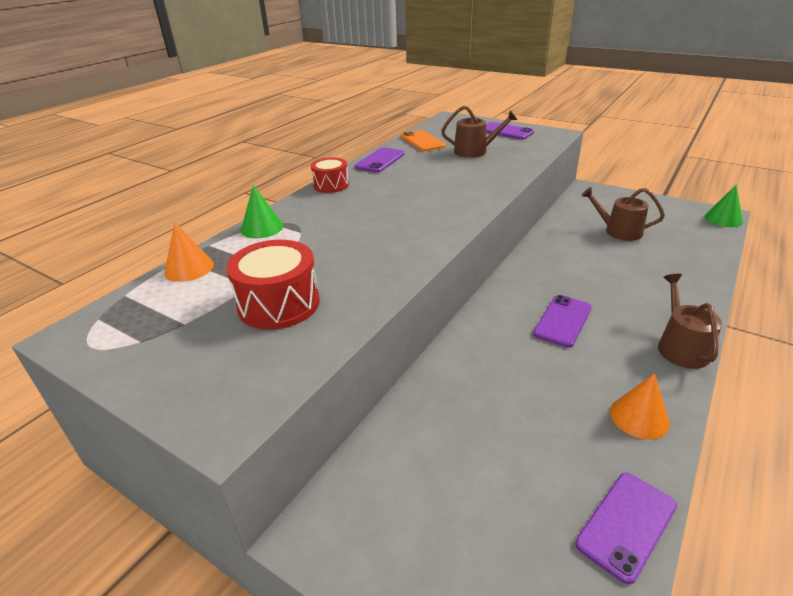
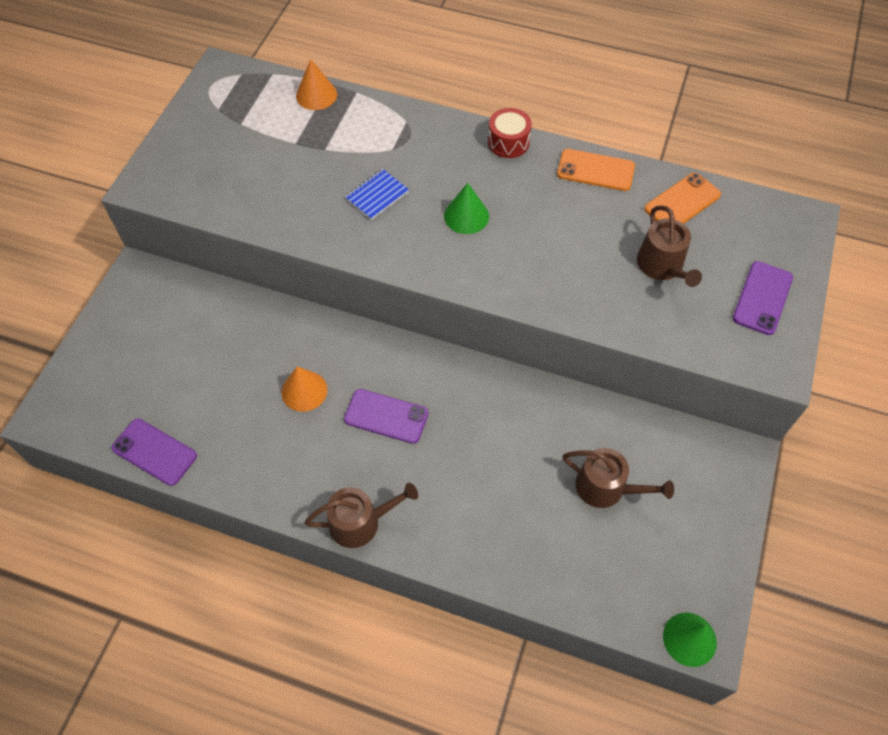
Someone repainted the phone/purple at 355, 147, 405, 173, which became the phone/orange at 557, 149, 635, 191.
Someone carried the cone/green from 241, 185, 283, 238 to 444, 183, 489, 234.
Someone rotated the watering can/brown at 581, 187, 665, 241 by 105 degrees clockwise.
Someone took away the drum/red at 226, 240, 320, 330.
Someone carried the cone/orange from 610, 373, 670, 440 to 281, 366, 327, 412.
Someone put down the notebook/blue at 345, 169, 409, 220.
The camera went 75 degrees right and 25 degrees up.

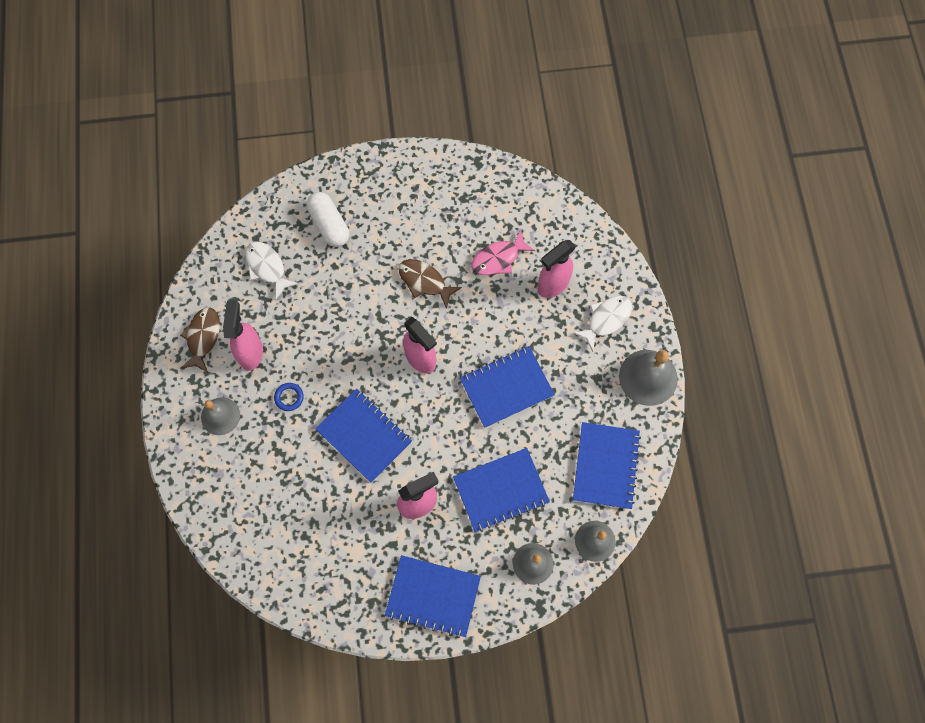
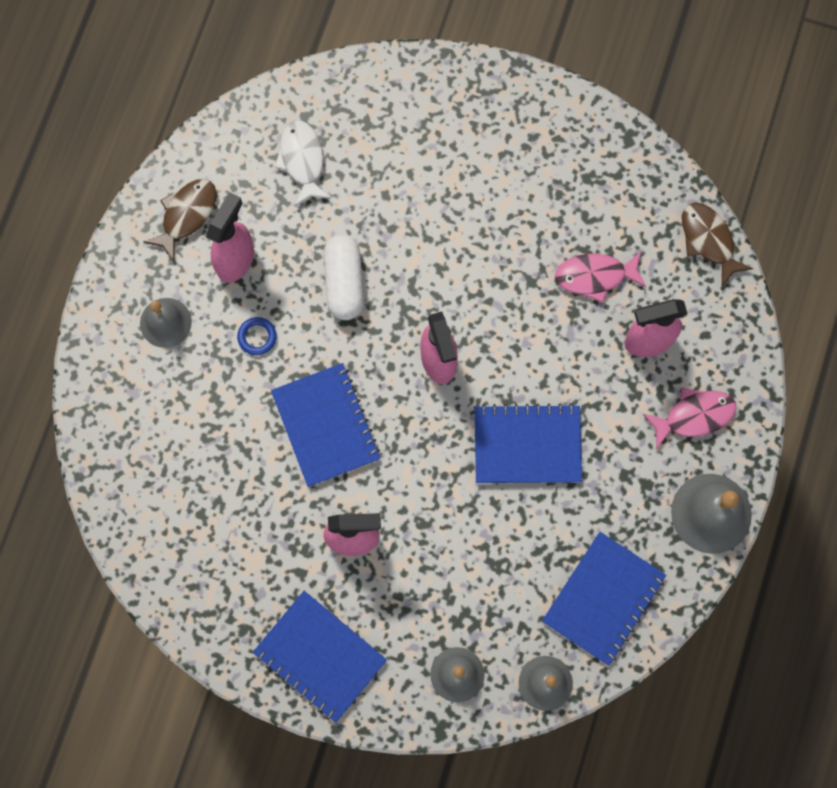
Someone carried the capsule/white from 307, 192, 349, 247 to 324, 235, 364, 320.
Someone carried the fish/brown from 398, 259, 462, 309 to 682, 202, 753, 287.
Someone repainted the fish/white at 573, 296, 632, 352, which became the fish/pink at 643, 388, 737, 450.
Someone took away the notebook/blue at 453, 448, 550, 532.
The camera went 25 degrees right and 5 degrees up.

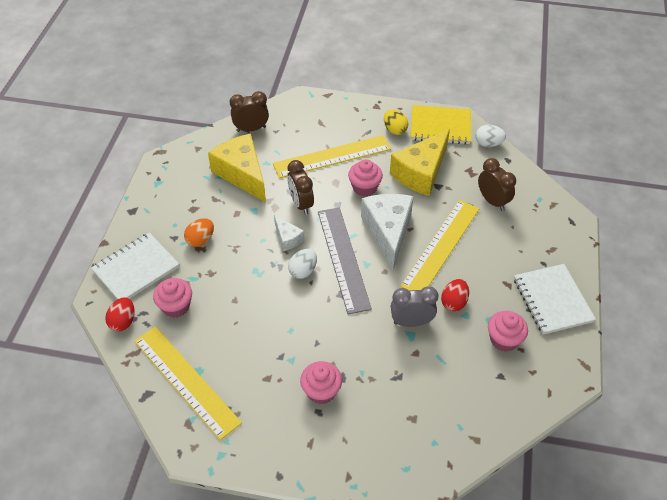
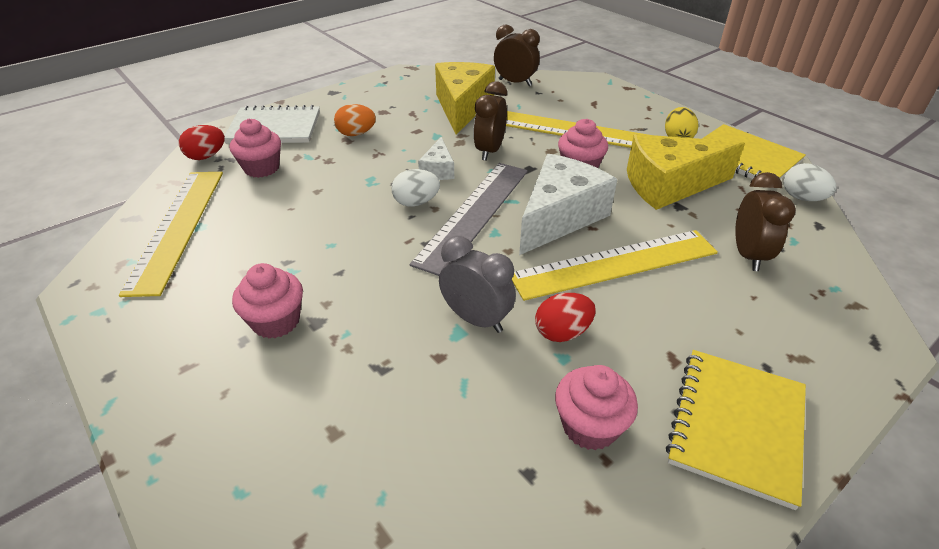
Someone repainted the notebook/white at 514, 264, 596, 335, which became the notebook/yellow at 666, 350, 806, 510.
The camera went 40 degrees right and 10 degrees down.

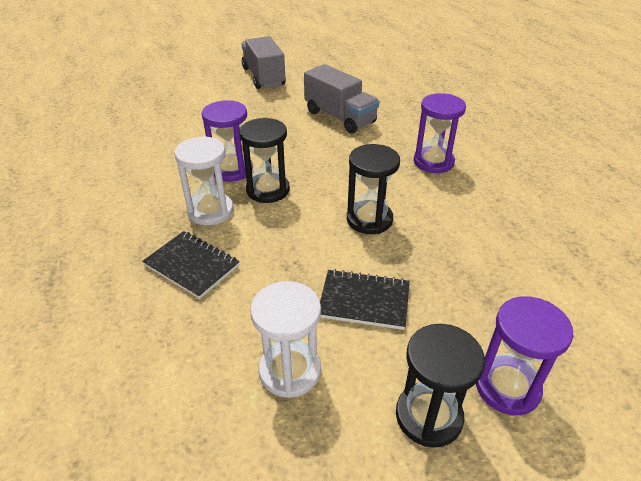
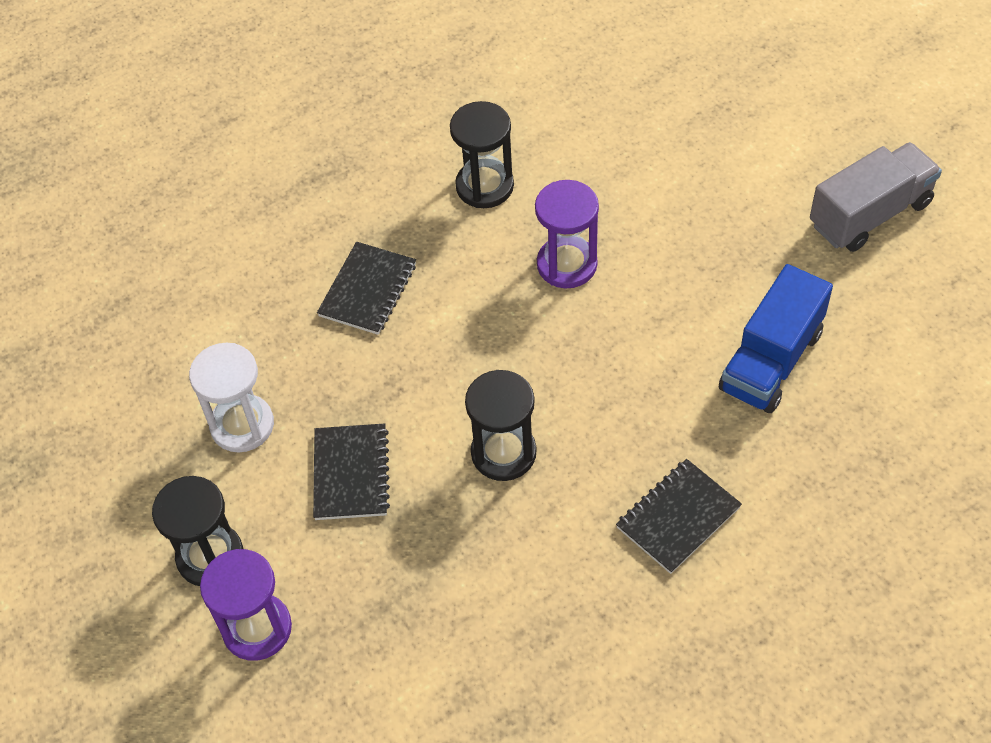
Someone repainted the truck/grey at 304, 64, 379, 133, which became the truck/blue at 719, 264, 833, 413.
Someone swapped the hourglass/purple at 414, 93, 466, 173 for the notebook/black at 616, 459, 742, 574.
Someone carried the hourglass/black from 239, 118, 290, 203 to 450, 101, 514, 208.
Someone took away the hourglass/white at 174, 136, 234, 225.
The camera went 80 degrees right and 15 degrees up.

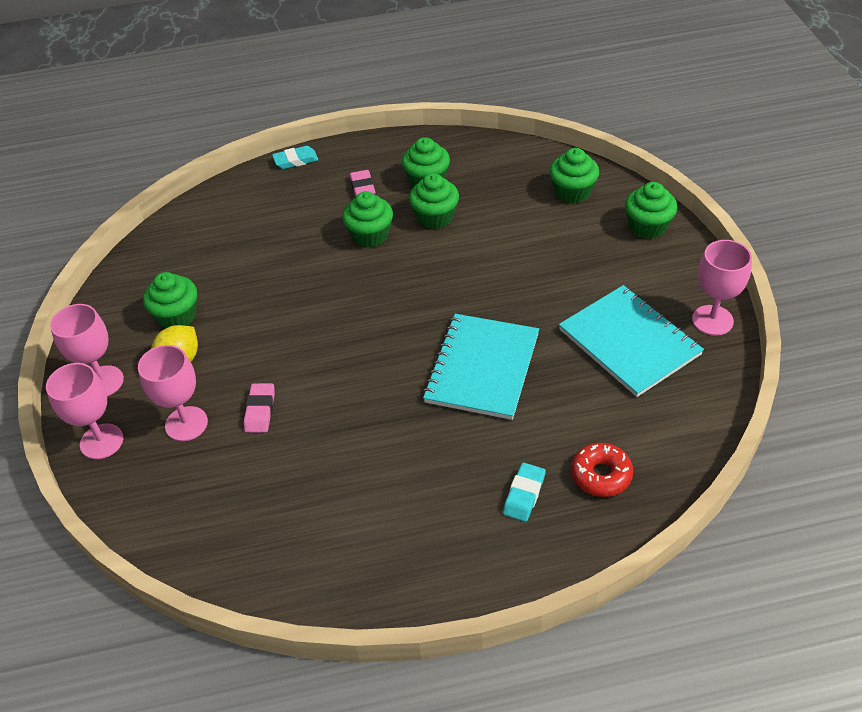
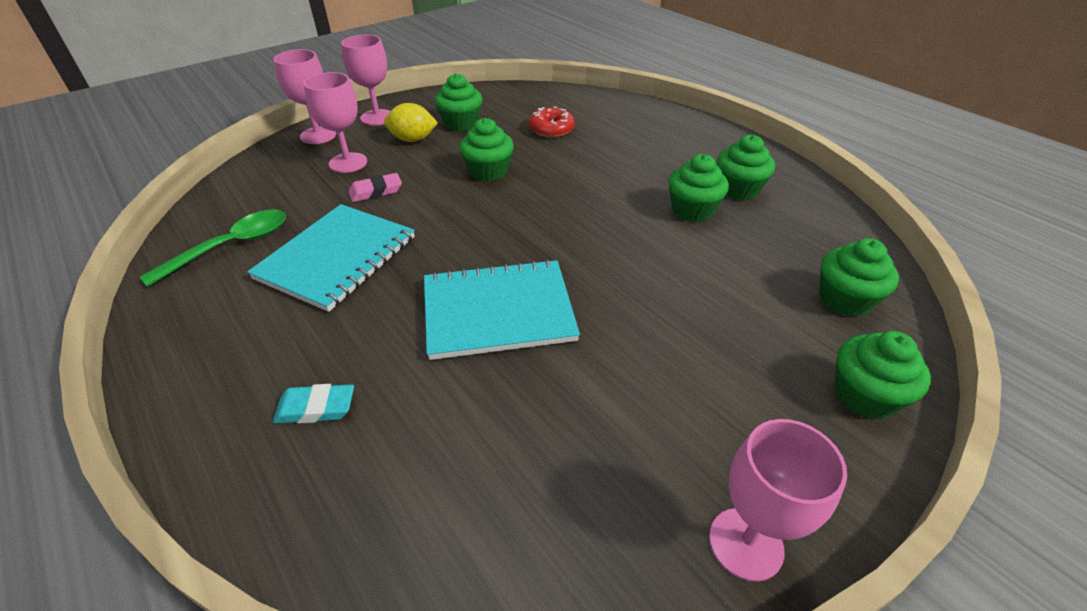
Someone took away the eraser/turquoise at 272, 146, 318, 169.
Someone took away the eraser/pink at 350, 170, 376, 197.
Someone carried the cupcake/green from 342, 191, 393, 247 to 460, 118, 514, 182.
Someone carried the notebook/turquoise from 559, 285, 704, 397 to 247, 204, 415, 312.
Someone carried the donut/red from 571, 443, 633, 497 to 529, 106, 575, 138.
Someone put down the spoon/green at 140, 209, 286, 287.
The camera went 60 degrees right and 5 degrees down.

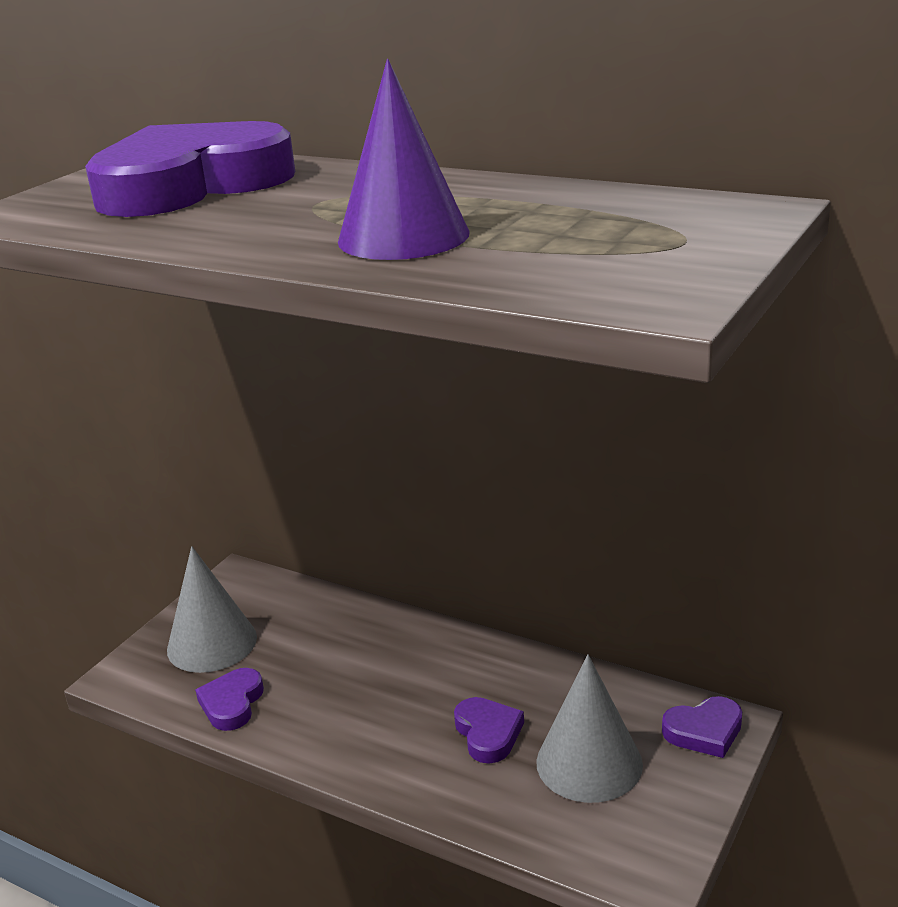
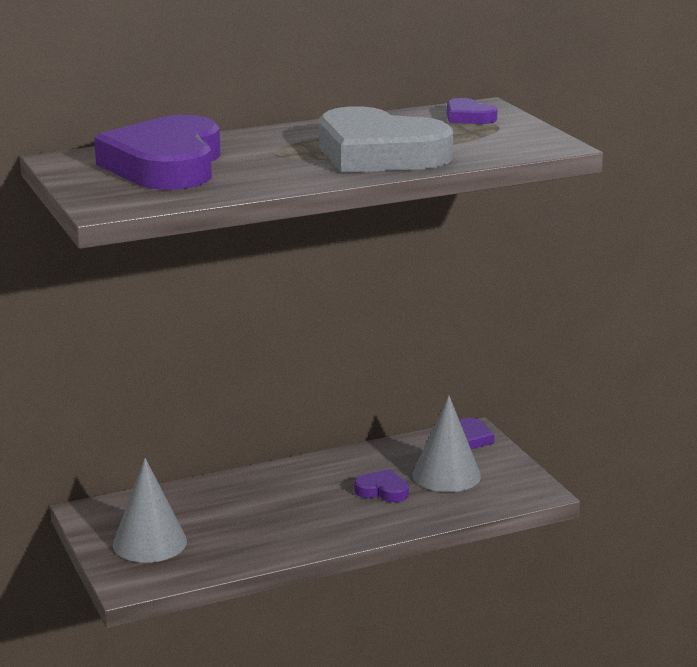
Someone swapped the cone/purple at 338, 59, 470, 260 for the heart/grey at 319, 106, 453, 173.
Someone carried the heart/purple from 195, 668, 264, 731 to 447, 98, 498, 124.
The camera went 55 degrees left and 5 degrees down.

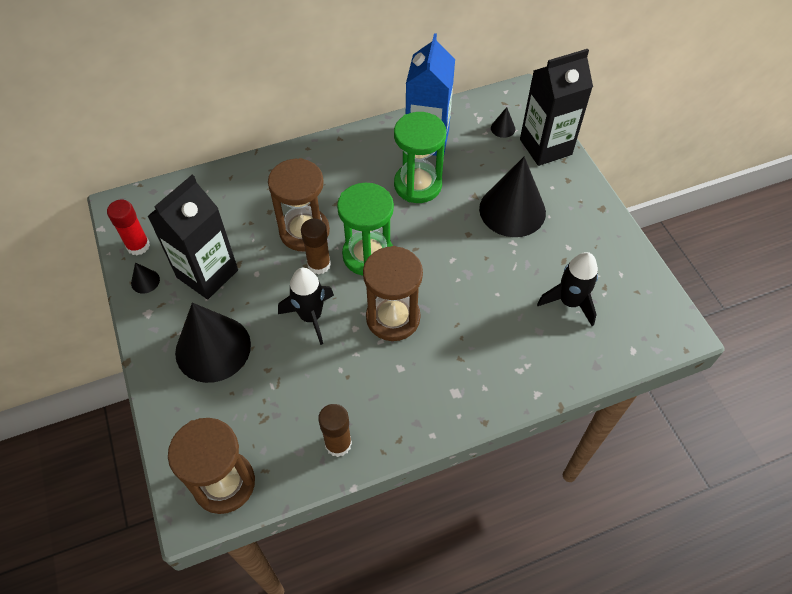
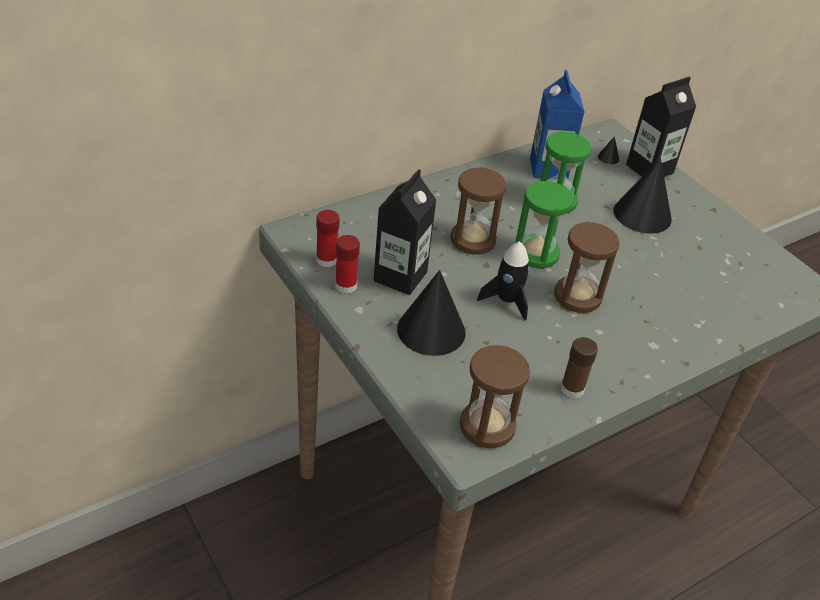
Someone took away the glue stick/brown at 301, 219, 331, 274.
Someone took away the rocket/black at 537, 252, 598, 326.
Someone swapped the cone/black at 131, 263, 160, 293 for the glue stick/red at 335, 235, 360, 294.
The camera went 15 degrees left and 15 degrees down.

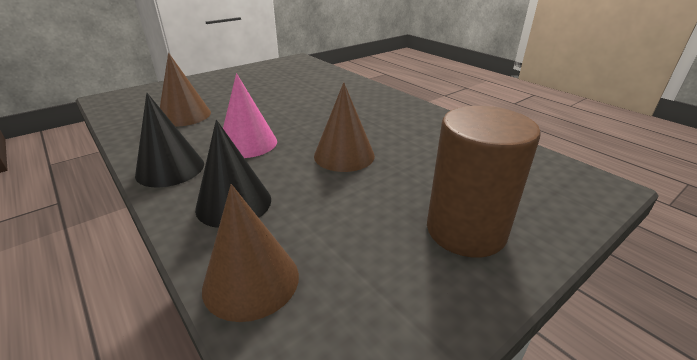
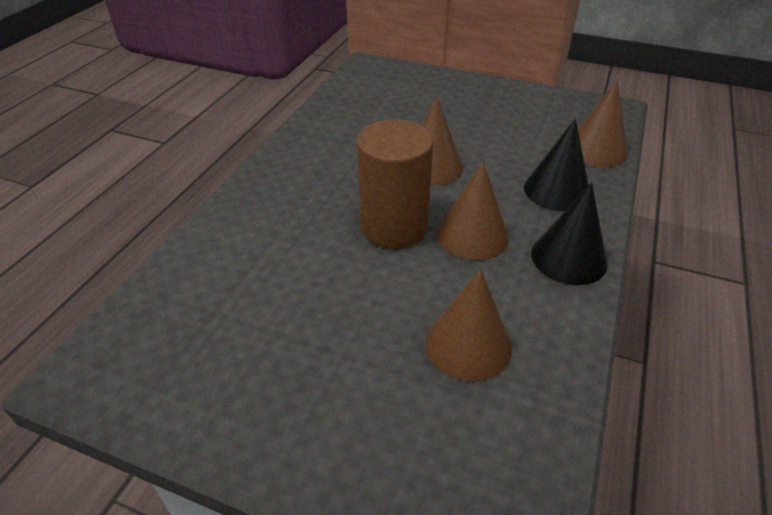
Someone repainted the cone/pink at 223, 73, 277, 158, which became the cone/brown at 437, 161, 509, 260.
Someone carried the cylinder/brown from 427, 106, 541, 258 to 357, 119, 434, 249.
The camera went 120 degrees left and 10 degrees up.

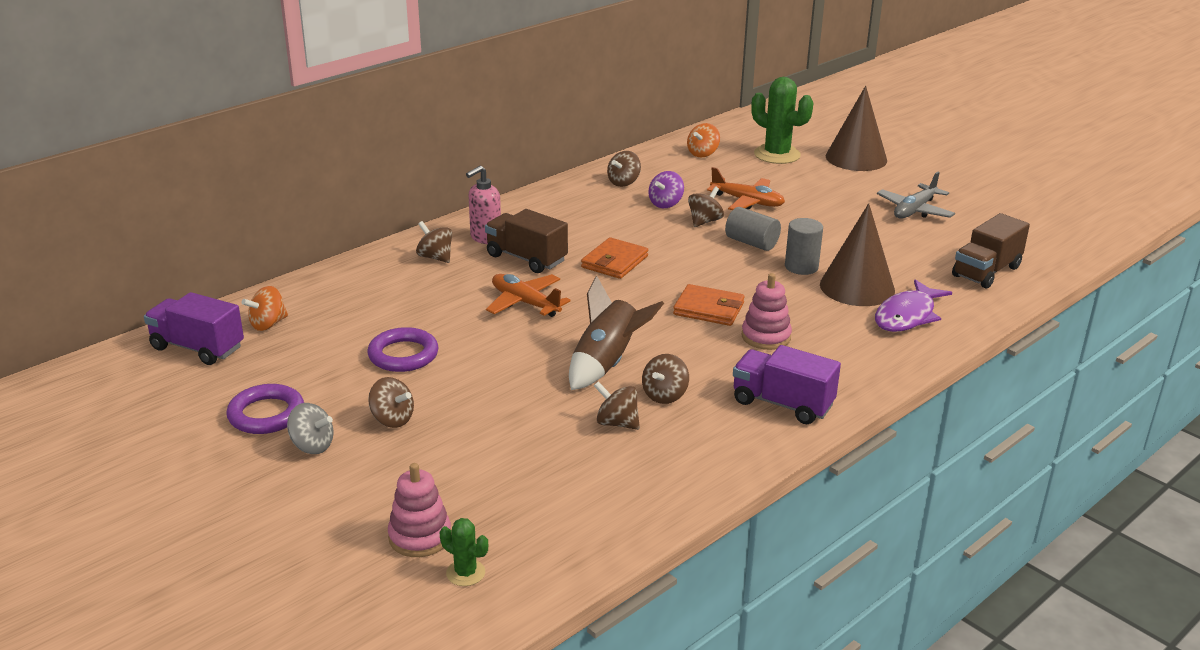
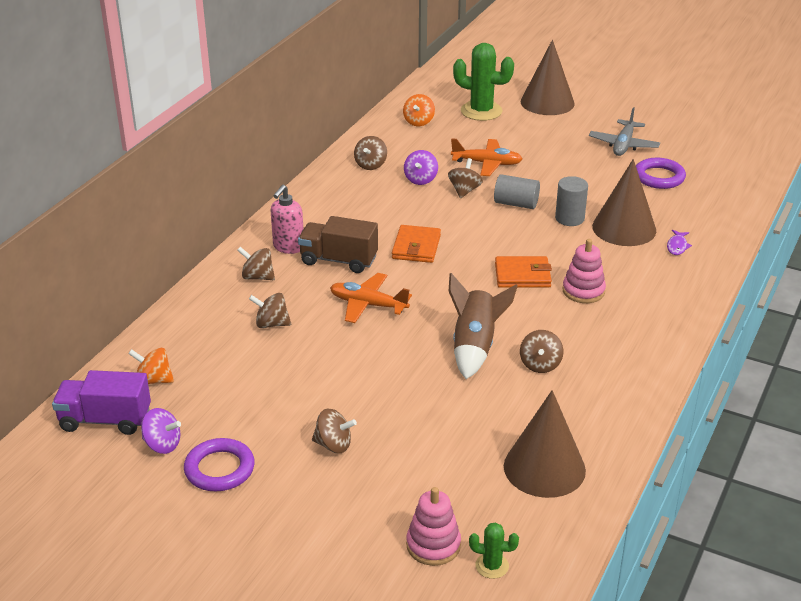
Someone took away the truck/brown at 952, 213, 1030, 289.
Someone scaled the fish/purple at 875, 279, 952, 332 by 0.49.
Someone rotated the spinning top/orange at 242, 286, 288, 331 by 75 degrees clockwise.
Someone carried the ring/purple from 367, 327, 439, 372 to 636, 158, 686, 189.
Someone took away the truck/purple at 733, 345, 841, 424.
Someone carried the spinning top/brown from 594, 381, 640, 430 to 249, 293, 291, 328.
Someone took away the spinning top/grey at 287, 403, 333, 454.
Someone put down the cone/brown at 504, 390, 586, 498.
Someone put down the spinning top/purple at 141, 408, 181, 454.
The camera went 20 degrees left and 5 degrees up.

